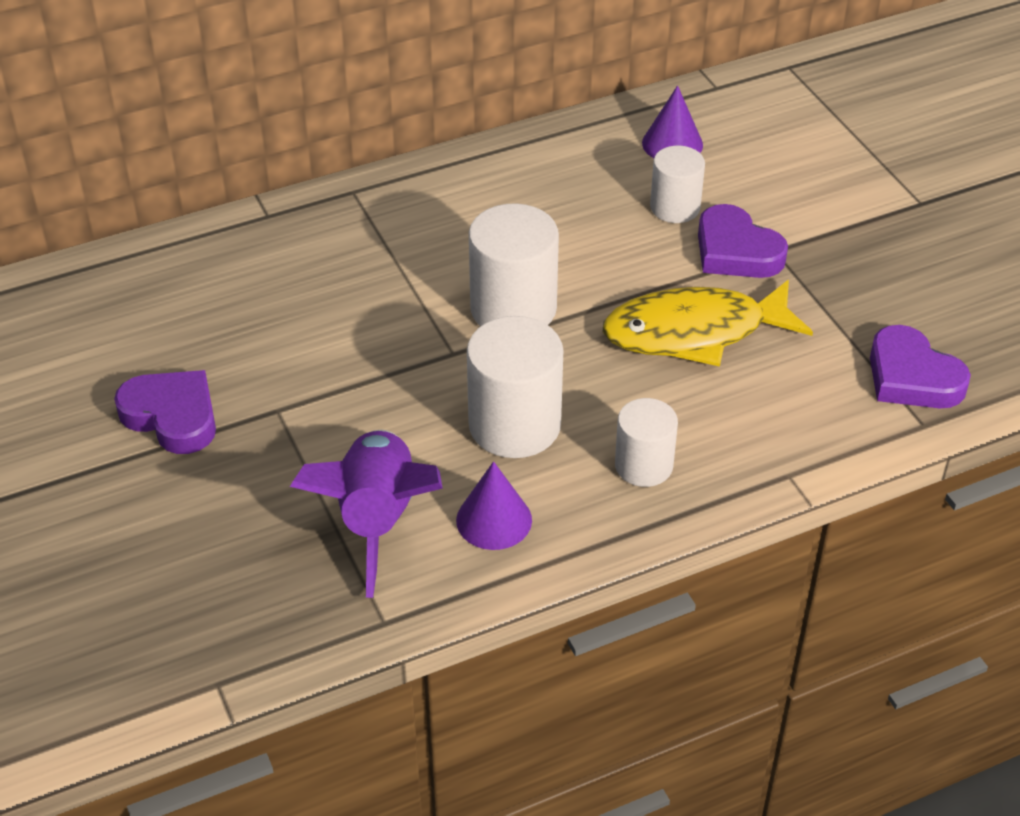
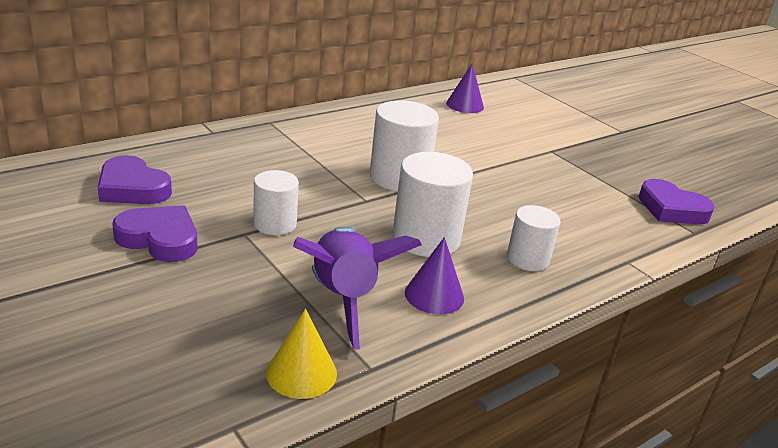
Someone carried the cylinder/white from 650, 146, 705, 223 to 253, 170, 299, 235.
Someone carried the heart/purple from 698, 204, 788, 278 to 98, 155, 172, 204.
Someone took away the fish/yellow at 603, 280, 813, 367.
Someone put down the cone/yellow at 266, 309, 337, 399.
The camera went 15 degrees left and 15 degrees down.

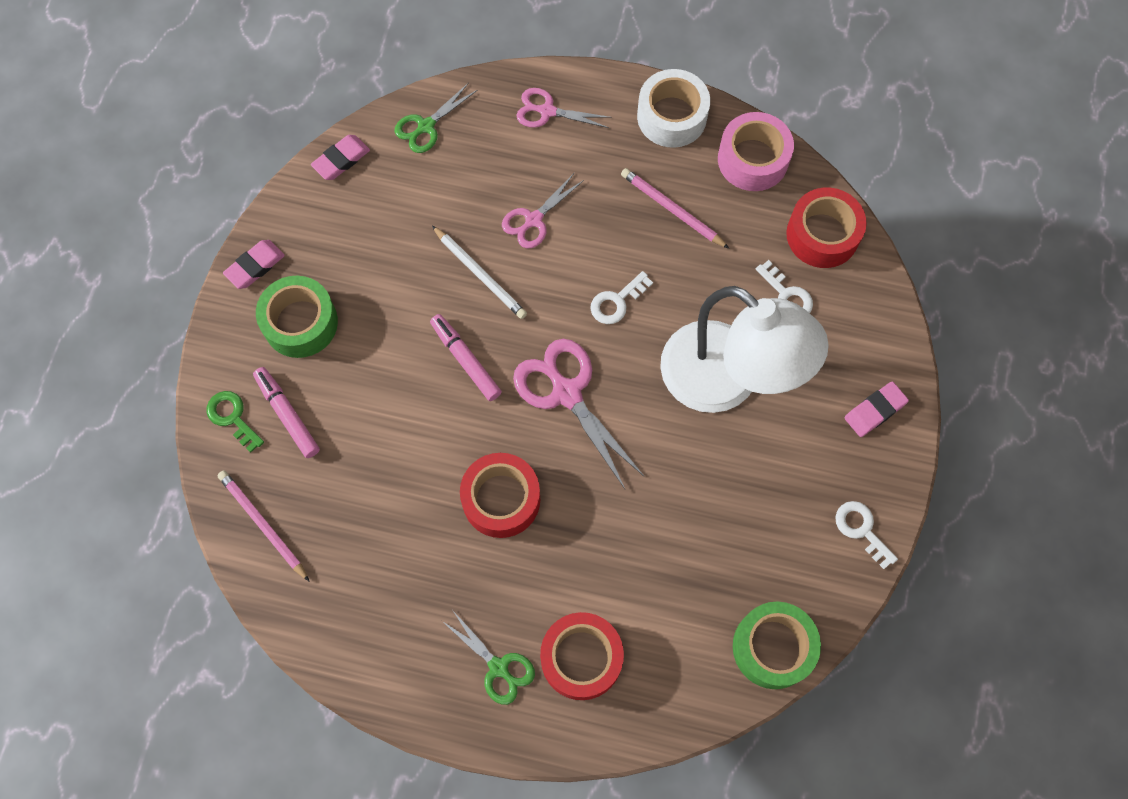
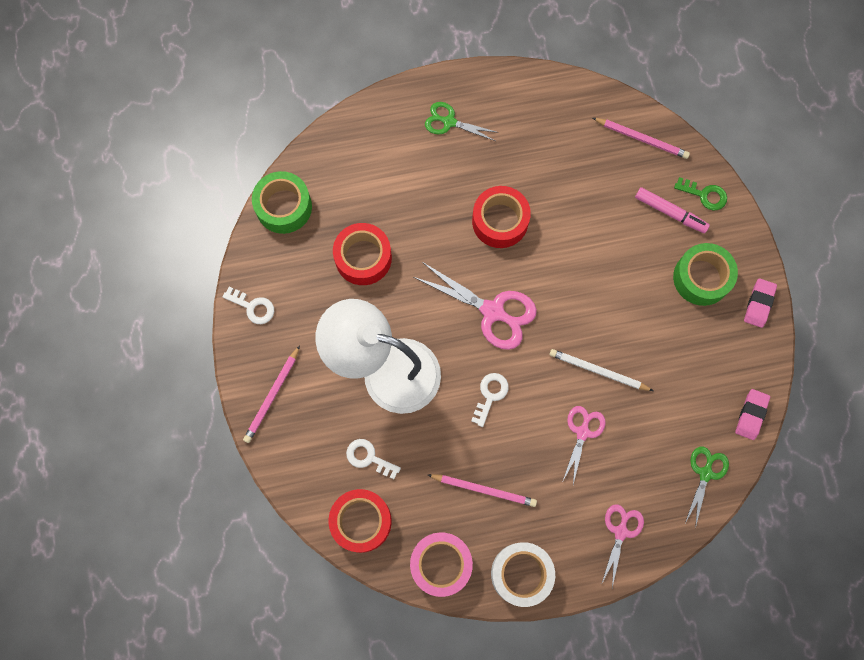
Someone rotated the scissors/pink at 516, 88, 612, 128 by 60 degrees counterclockwise.
Someone took away the marker/pink at 430, 314, 502, 401.
Someone swapped the eraser/pink at 845, 382, 909, 437 for the pencil/pink at 243, 345, 300, 443.
Someone carried the tape/red from 540, 612, 624, 700 to 333, 223, 392, 285.
The camera went 155 degrees right and 5 degrees up.

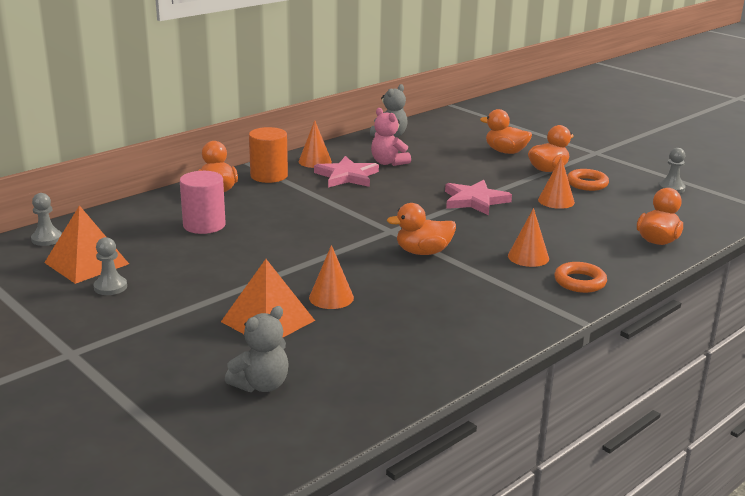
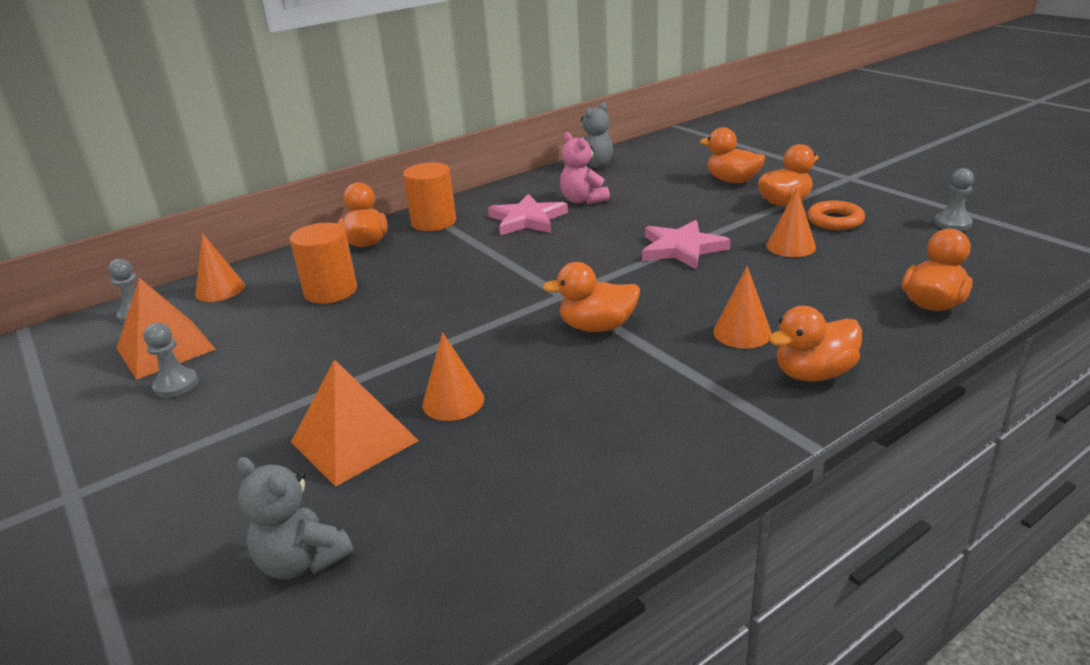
Someone carried the cone/orange from 299, 120, 332, 168 to 195, 233, 245, 302.
Someone repainted the cylinder/pink at 180, 171, 226, 234, which became the cylinder/orange at 290, 223, 357, 304.
Someone swapped the ring/orange at 554, 262, 607, 293 for the duck/orange at 769, 306, 862, 381.
Someone rotated the teddy bear/grey at 225, 306, 289, 392 by 75 degrees clockwise.
The camera went 10 degrees right and 5 degrees up.

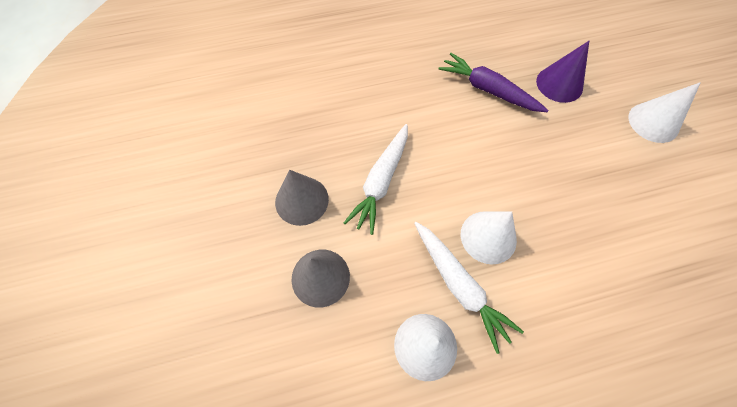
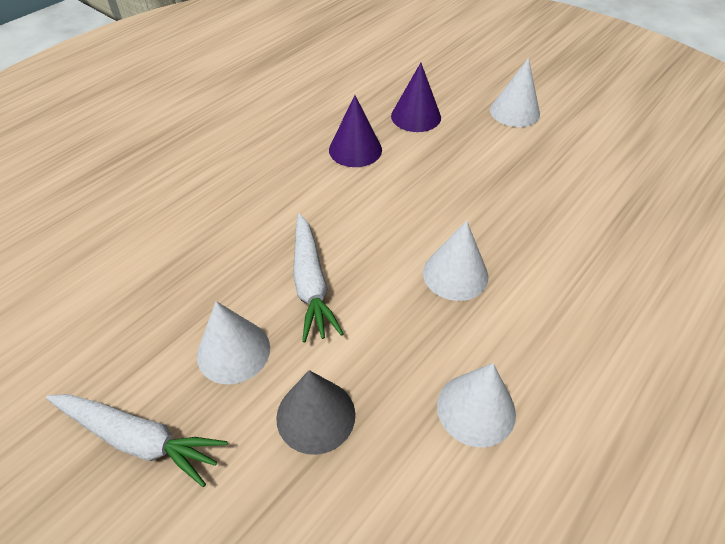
Someone swapped the carrot/purple at 438, 53, 549, 112 for the cone/purple at 329, 95, 382, 167.
Someone repainted the cone/grey at 275, 170, 329, 226, which became the cone/white at 197, 301, 270, 384.
Someone carried the carrot/white from 414, 222, 524, 354 to 46, 394, 228, 487.
The camera went 35 degrees left and 15 degrees down.

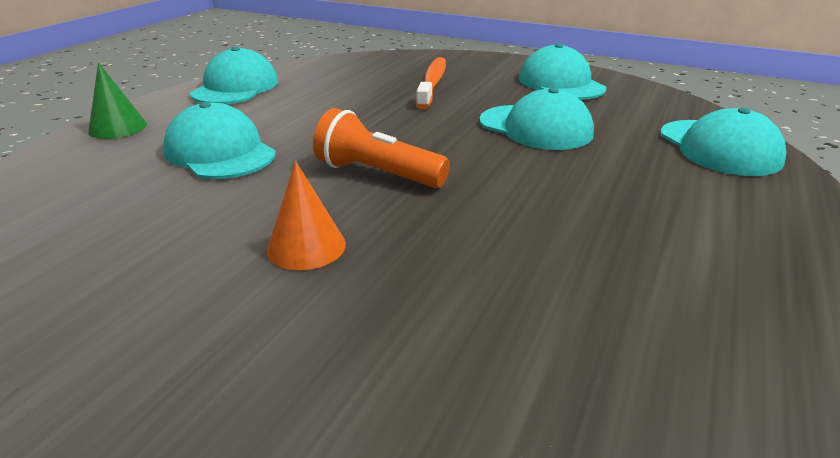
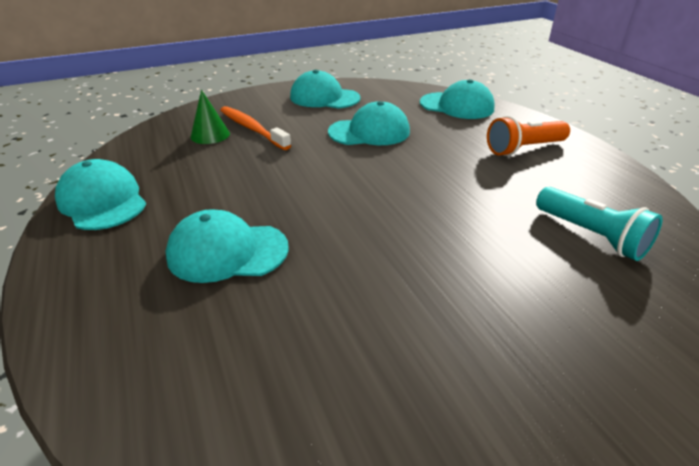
Someone carried the cone/green from 88, 62, 147, 139 to 190, 90, 230, 144.
Someone carried the flashlight/orange from 313, 108, 450, 188 to 487, 116, 570, 156.
Someone took away the cone/orange at 267, 161, 346, 270.
Someone put down the flashlight/turquoise at 536, 187, 663, 261.
The camera went 50 degrees left and 5 degrees up.

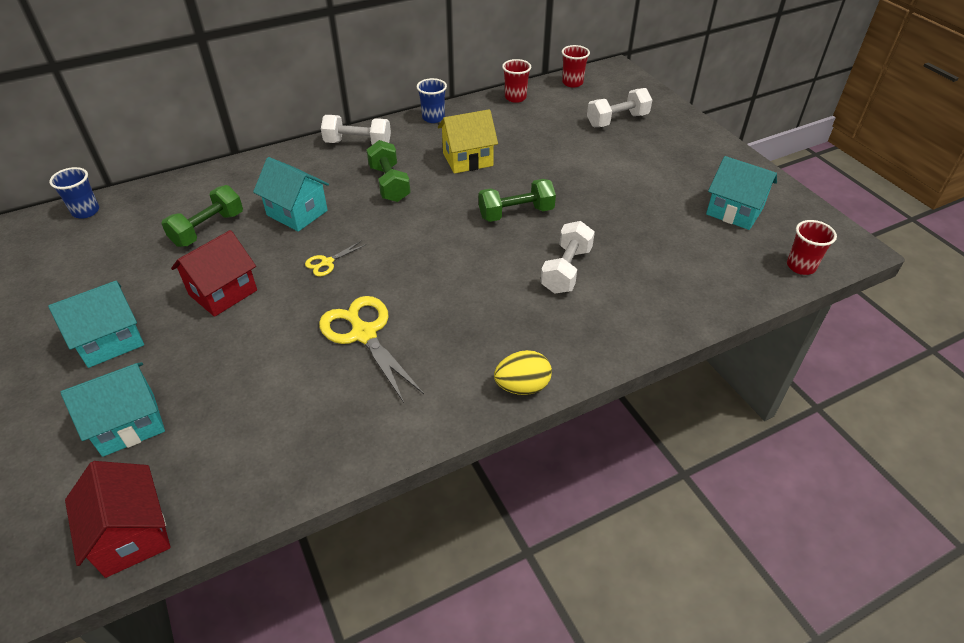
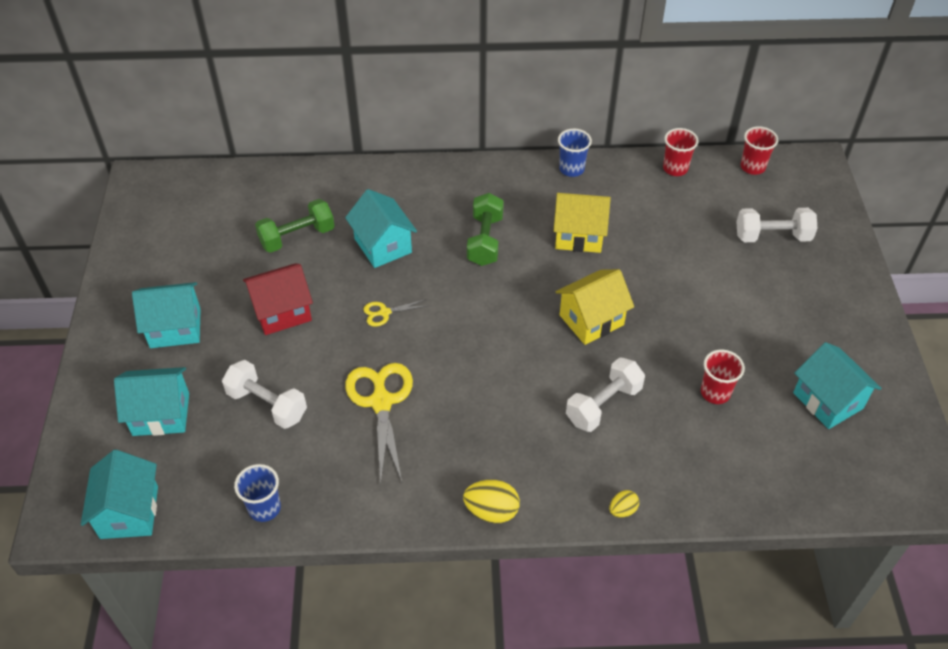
Someone carried the dumbbell/white from 321, 115, 391, 145 to 222, 360, 307, 429.
Someone carried the cup/blue from 49, 167, 99, 219 to 234, 464, 281, 522.
Someone swapped the dumbbell/green at 479, 179, 556, 222 for the house/yellow at 555, 269, 634, 345.
Someone carried the cup/red from 787, 220, 837, 275 to 701, 350, 745, 404.
Someone repainted the house/red at 65, 461, 171, 578, which became the house/turquoise at 81, 450, 158, 539.
Someone put down the egg/yellow at 609, 490, 639, 518.
The camera went 25 degrees right and 5 degrees up.

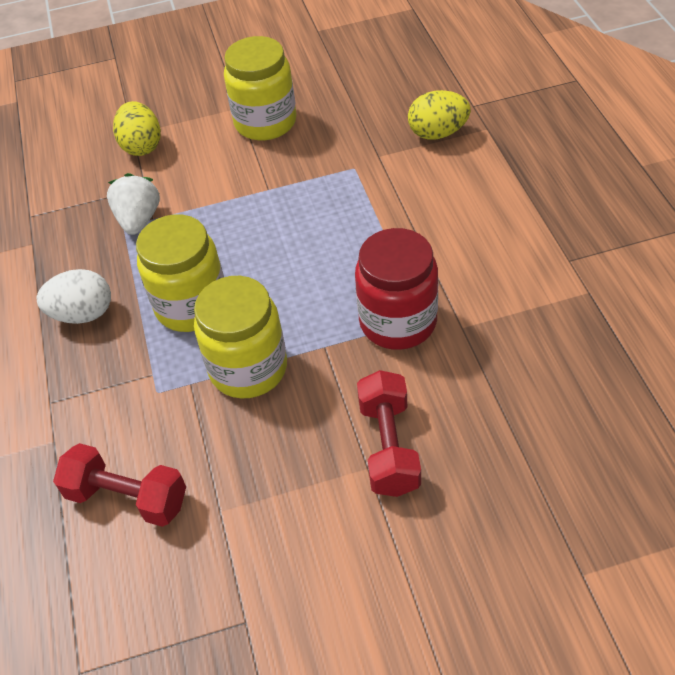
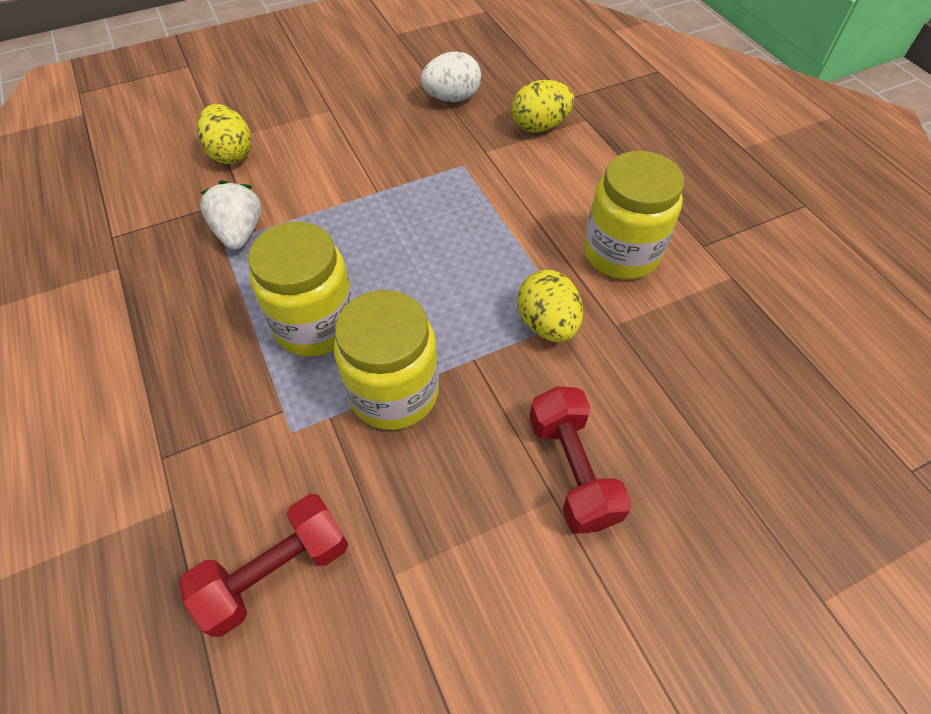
Someone carried the jar/yellow from 224, 36, 297, 140 to 584, 151, 684, 280.
Someone swapped the jar/red at 355, 228, 438, 350 for the egg/yellow at 517, 270, 583, 342.
Someone carried the egg/white from 37, 269, 111, 324 to 421, 51, 481, 102.
Someone rotated the dumbbell/red at 53, 443, 186, 527 by 45 degrees counterclockwise.
The camera went 15 degrees left and 5 degrees up.

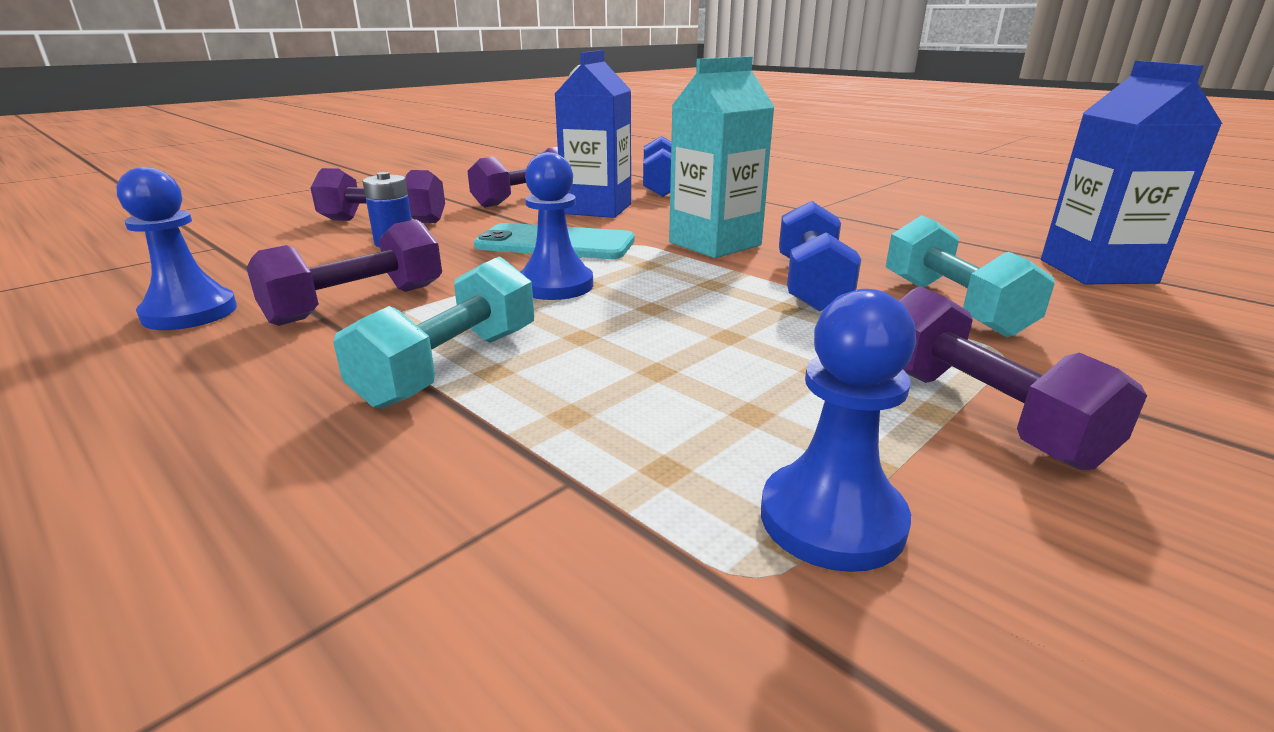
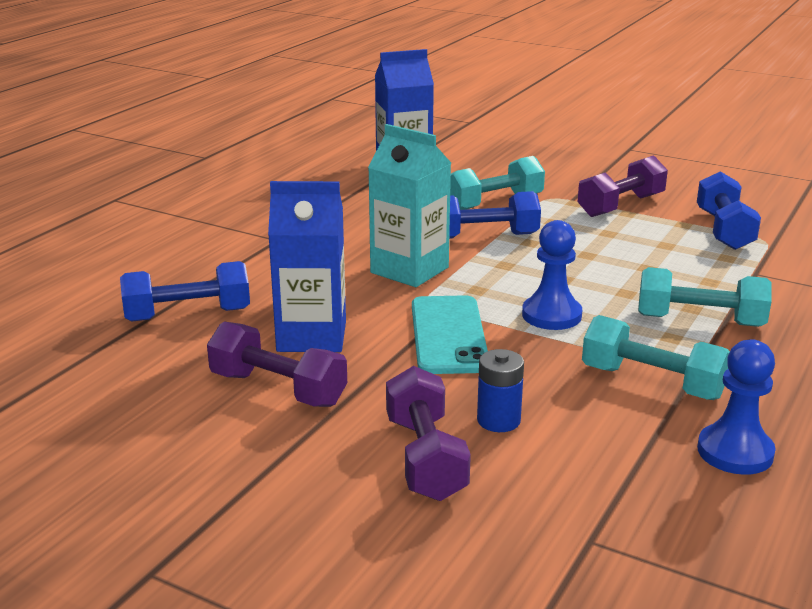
Someone repainted the dumbbell/purple at 246, 219, 442, 326, which became the dumbbell/turquoise at 582, 315, 730, 400.
Someone swapped the pawn/blue at 761, 289, 916, 572 for the dumbbell/blue at 697, 171, 761, 250.
The camera went 105 degrees left and 0 degrees up.

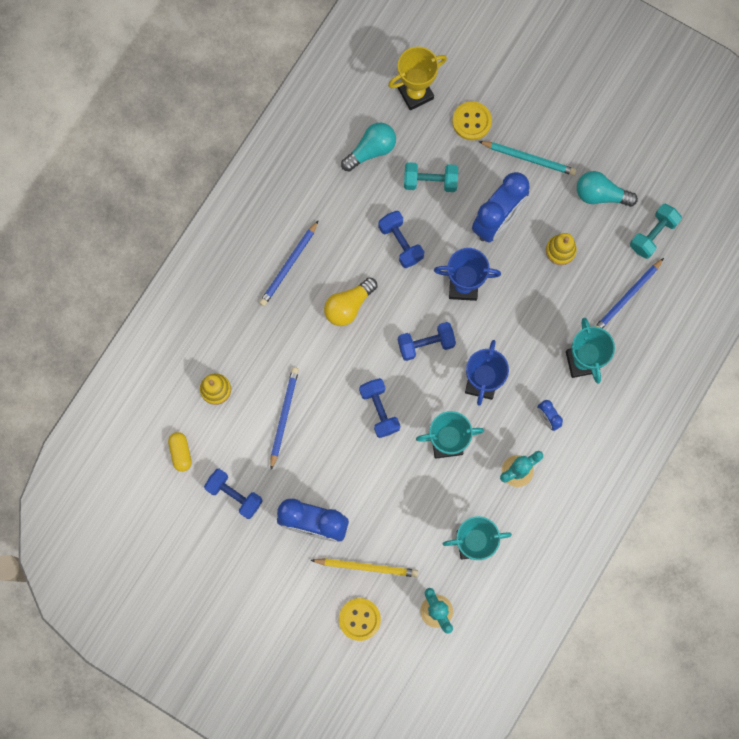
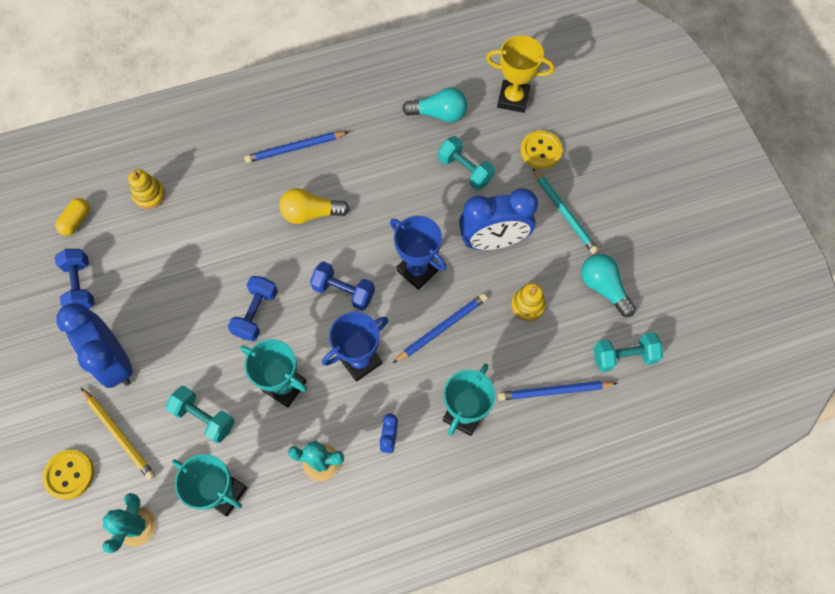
Someone took away the dumbbell/blue at 378, 211, 424, 268.
Someone carried the pencil/blue from 270, 367, 299, 470 to 393, 293, 487, 363.
Someone put down the dumbbell/turquoise at 165, 386, 235, 443.
The camera went 40 degrees right and 10 degrees down.

